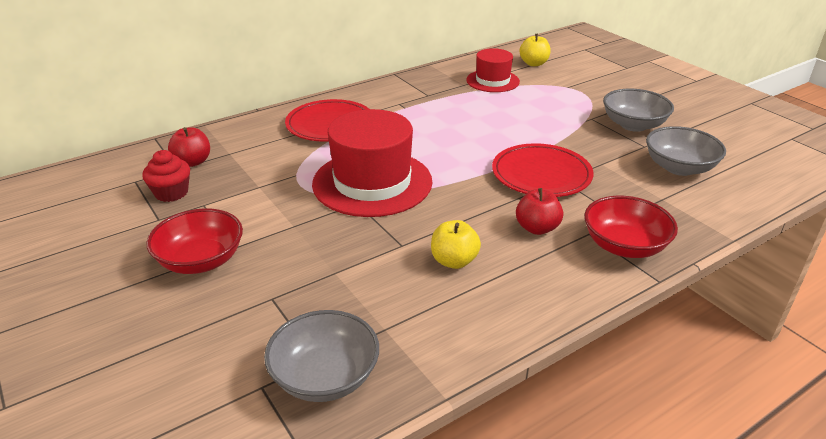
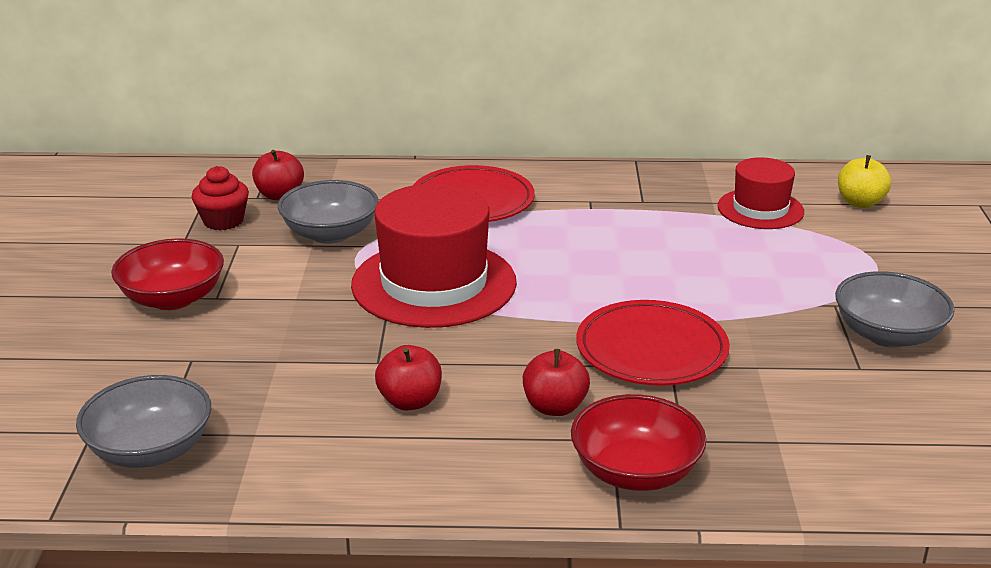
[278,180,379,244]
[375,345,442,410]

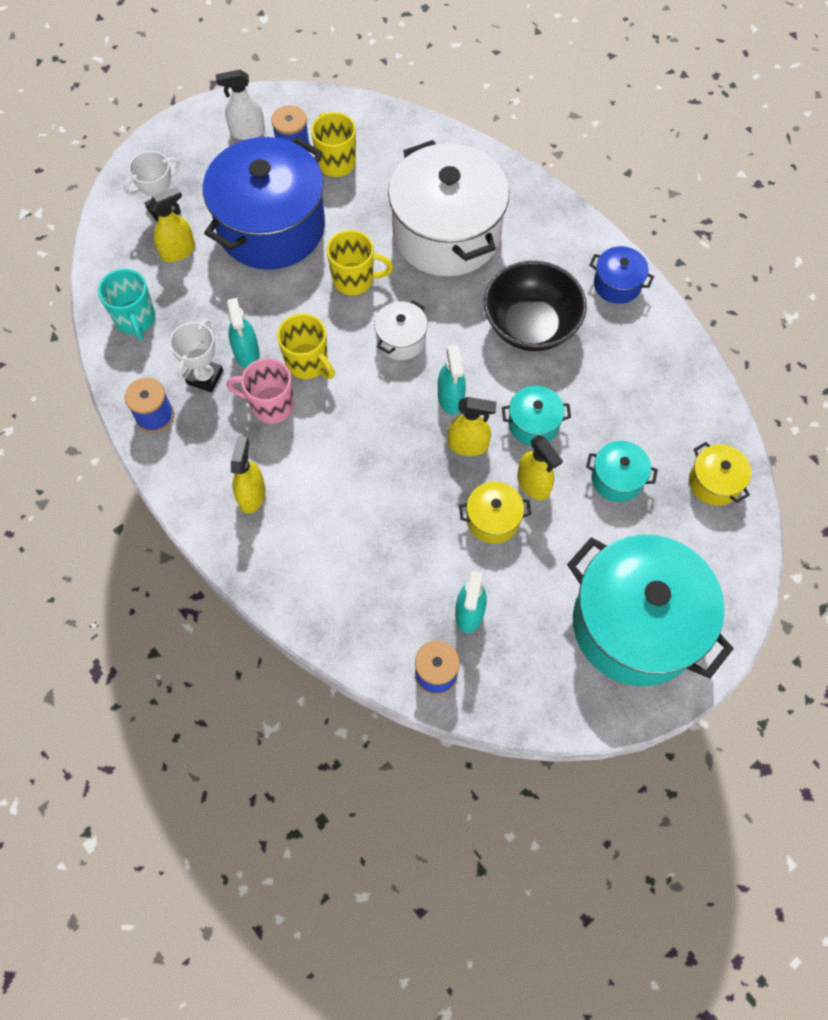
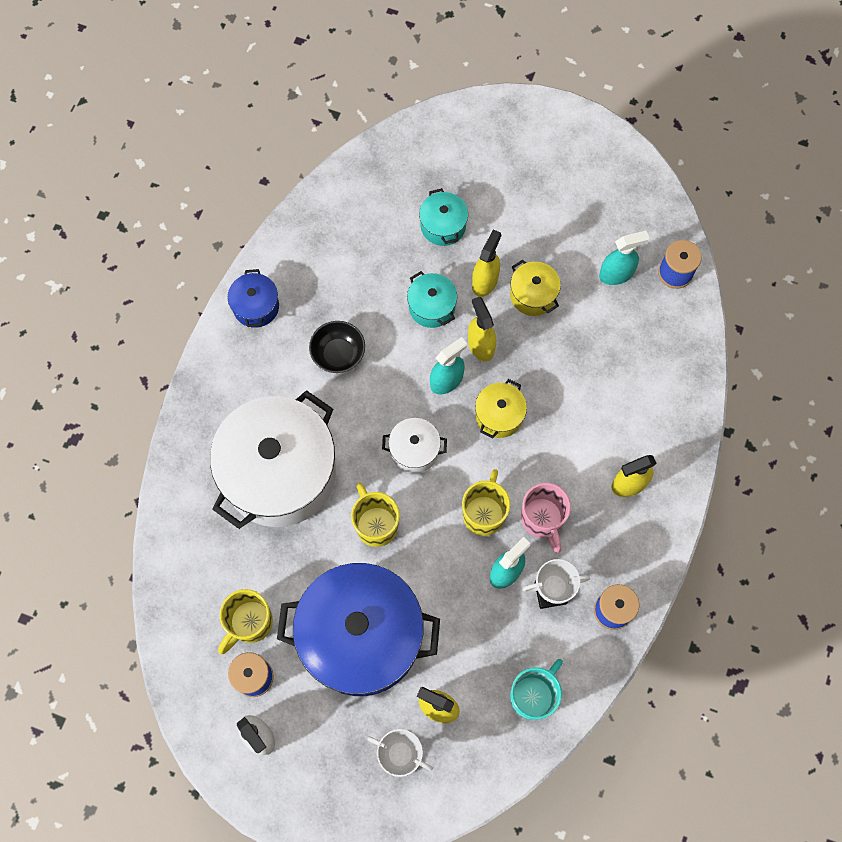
[309,321,365,373]
[475,379,527,439]
[567,535,734,686] (first image)

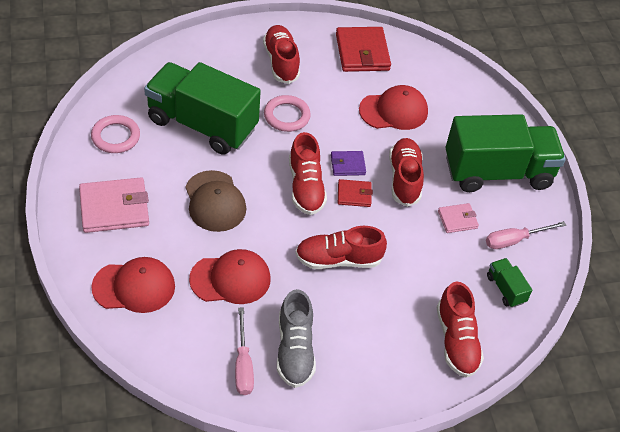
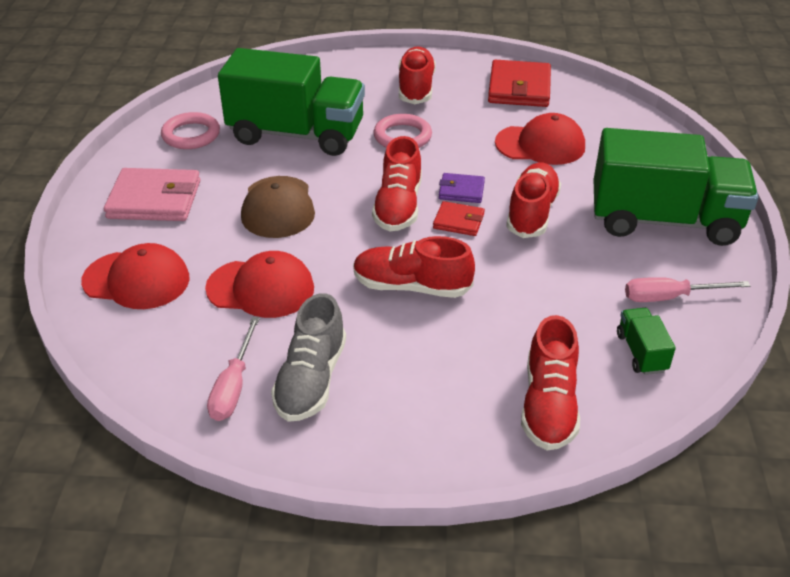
[218,48,365,156]
[438,203,479,233] (first image)

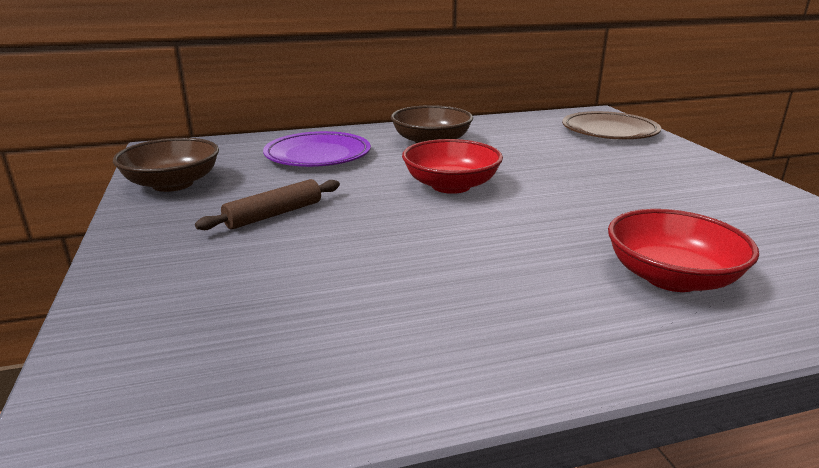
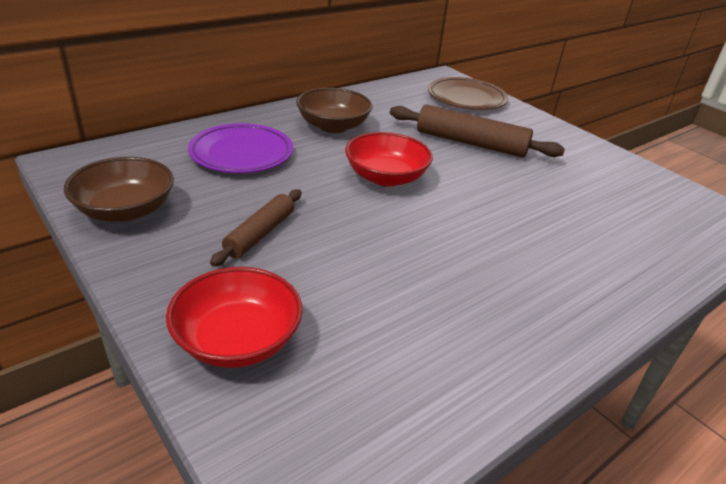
[166,267,303,368]
[390,104,565,158]

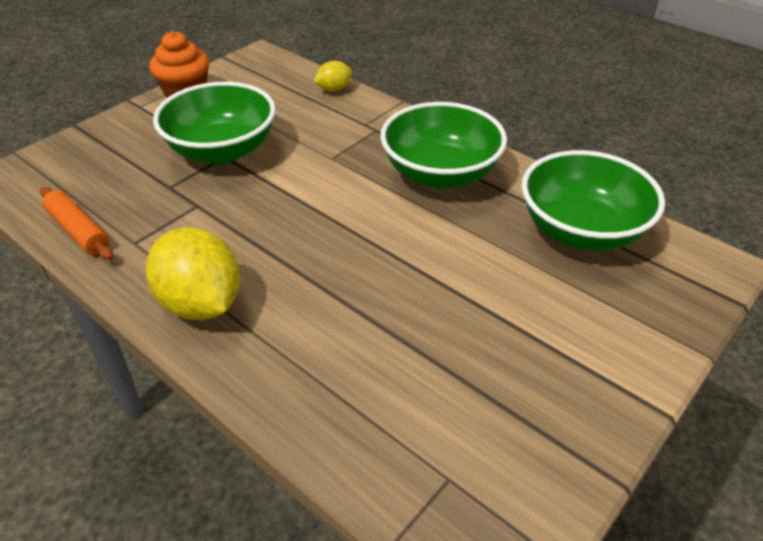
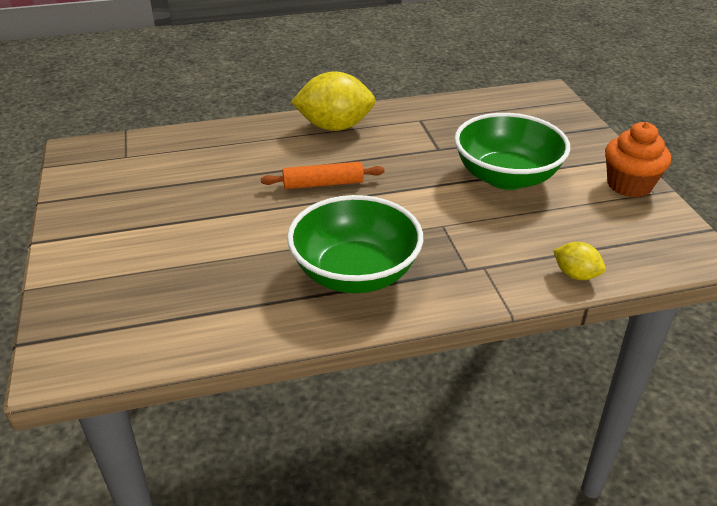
[261,162,384,189]
[553,242,606,280]
[521,150,665,251] (first image)

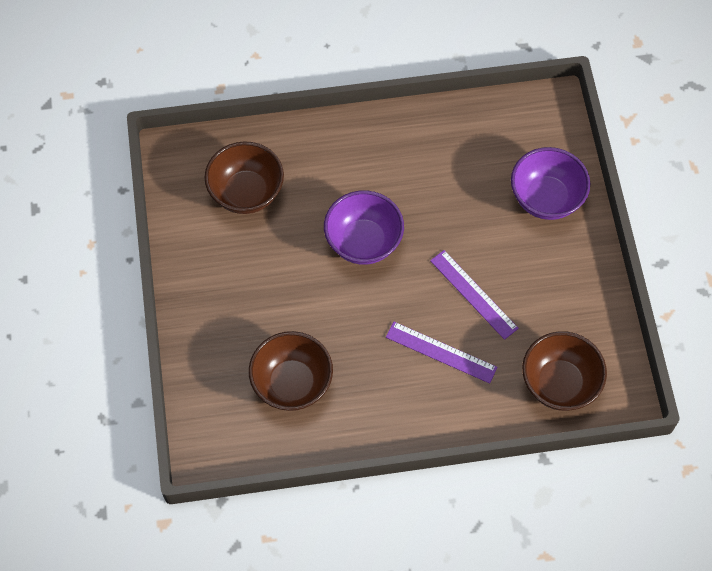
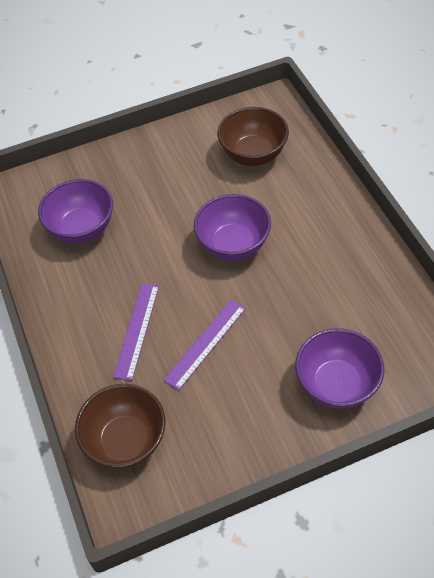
[38,179,113,244]

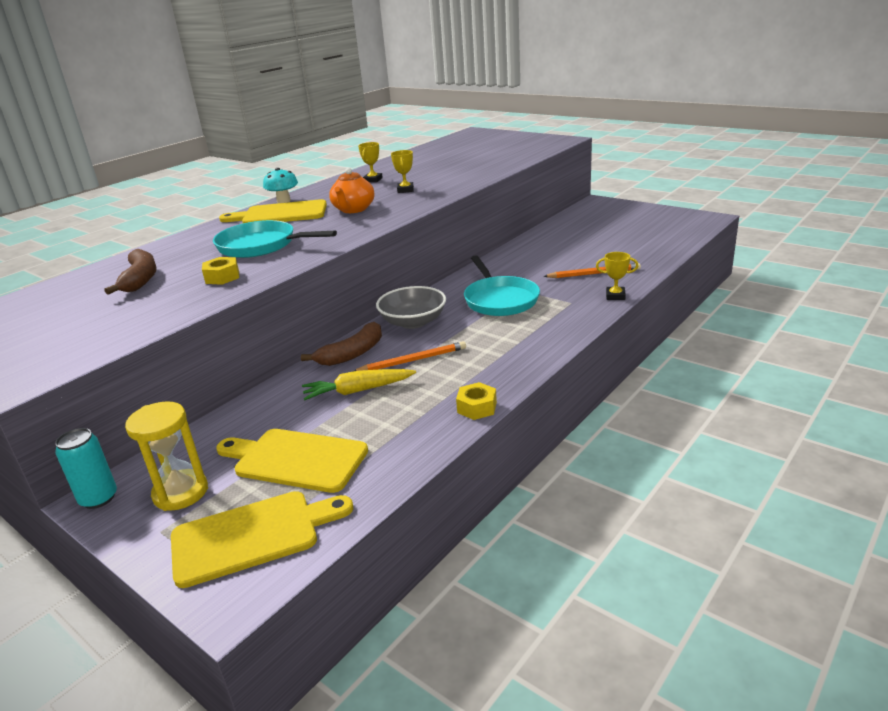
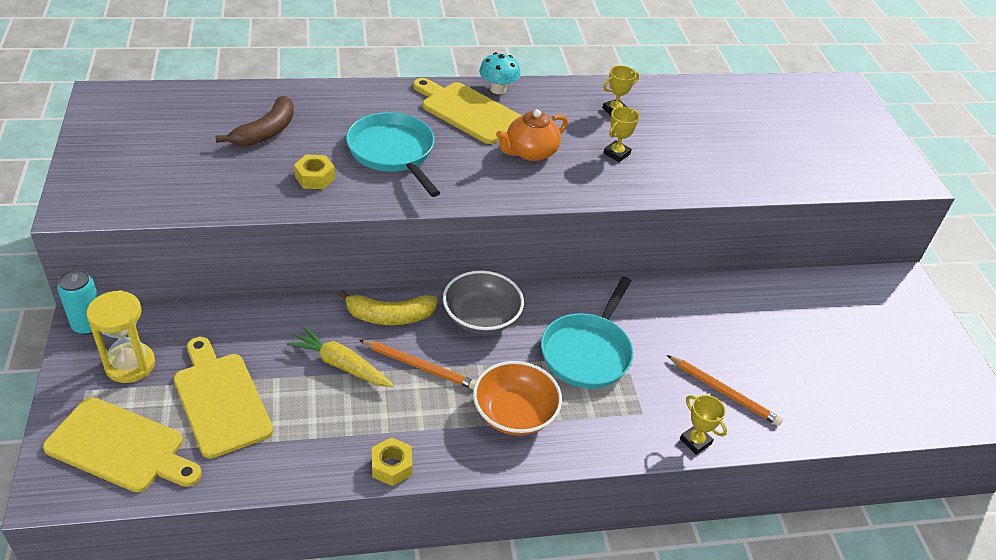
[338,290,438,325]
[473,361,562,436]

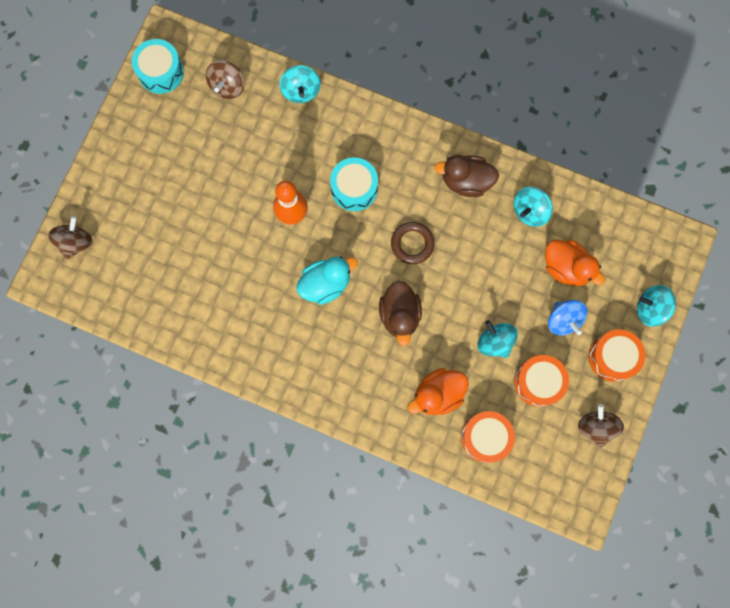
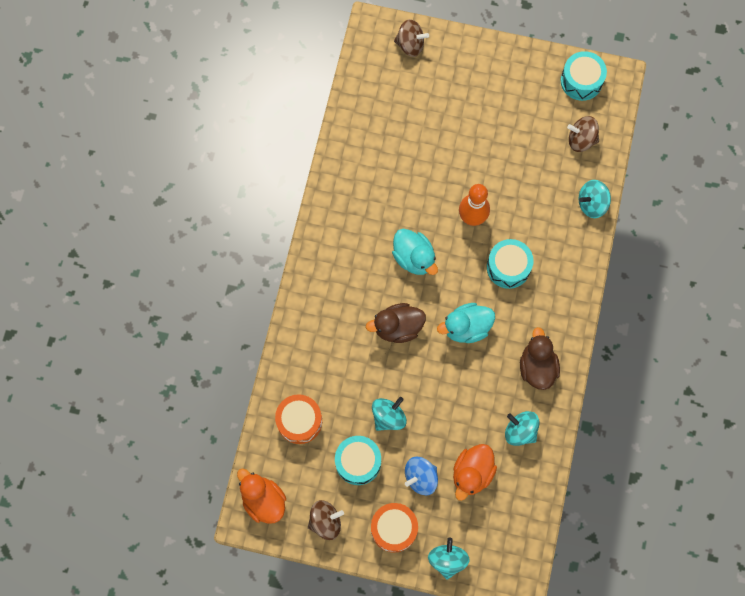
[237,468,286,524]
[335,436,381,485]
[437,303,495,343]

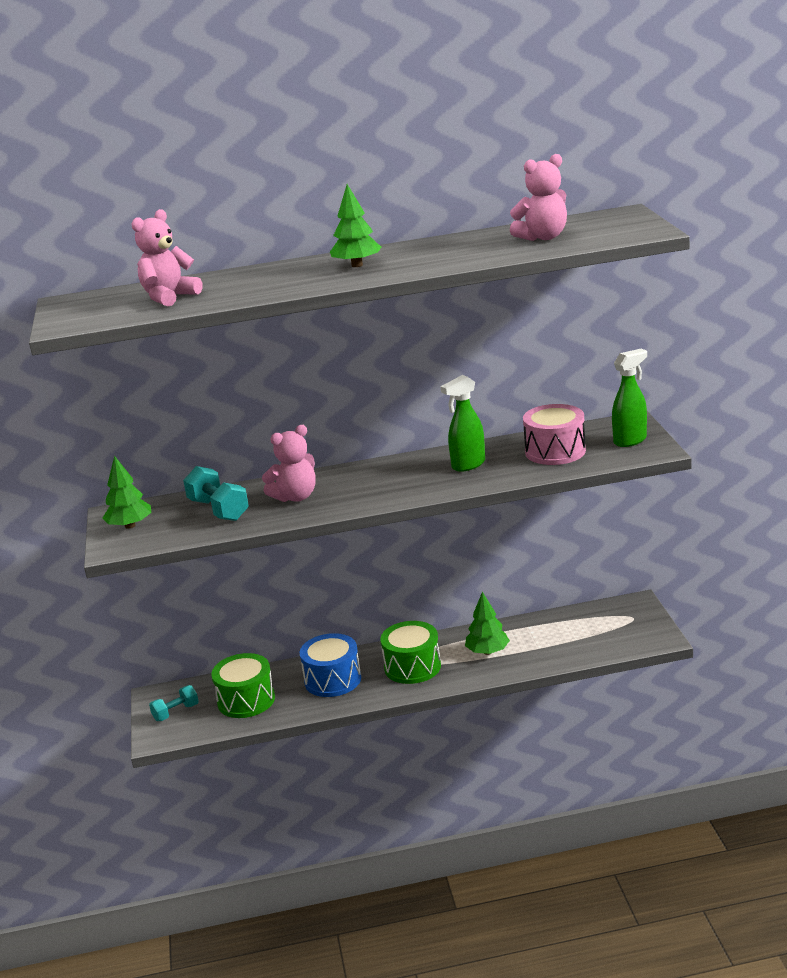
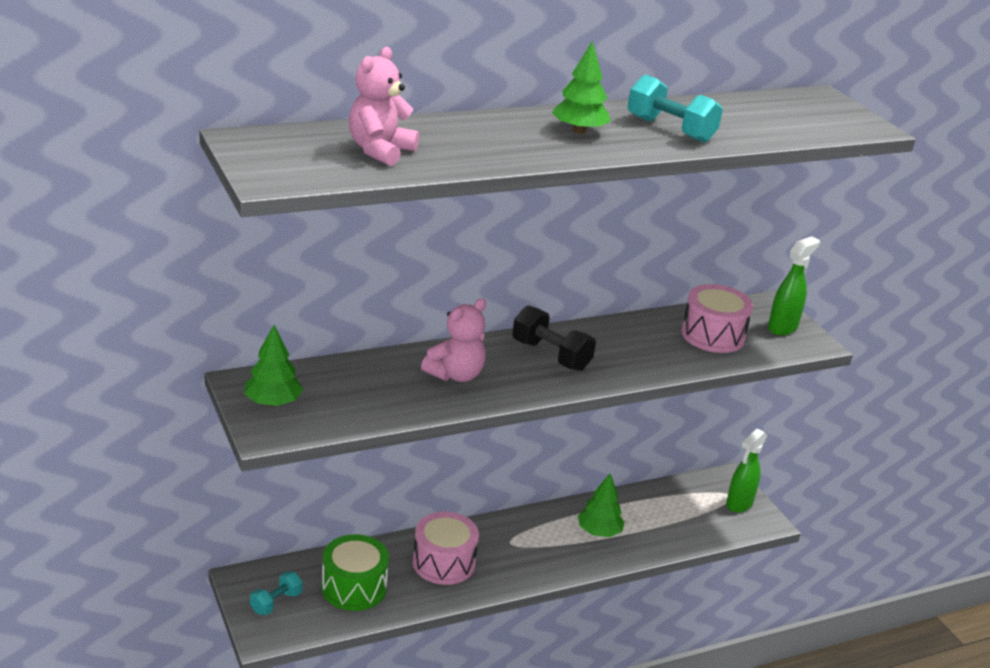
[413,512,479,585]
[512,305,596,371]
[627,74,723,143]
[726,429,767,513]
[380,621,441,684] (first image)
[510,154,567,241] (first image)

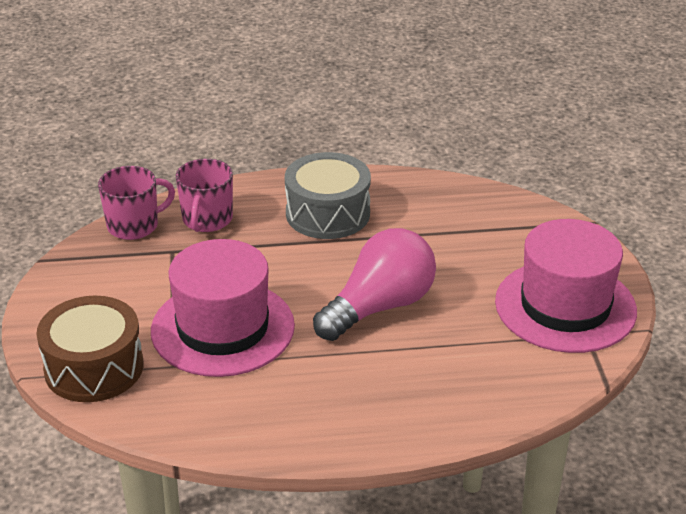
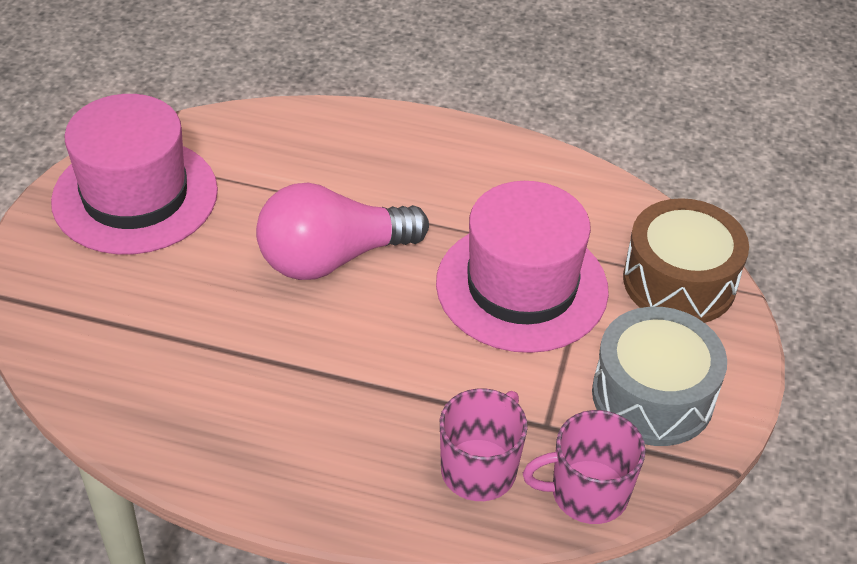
[592,307,727,446]

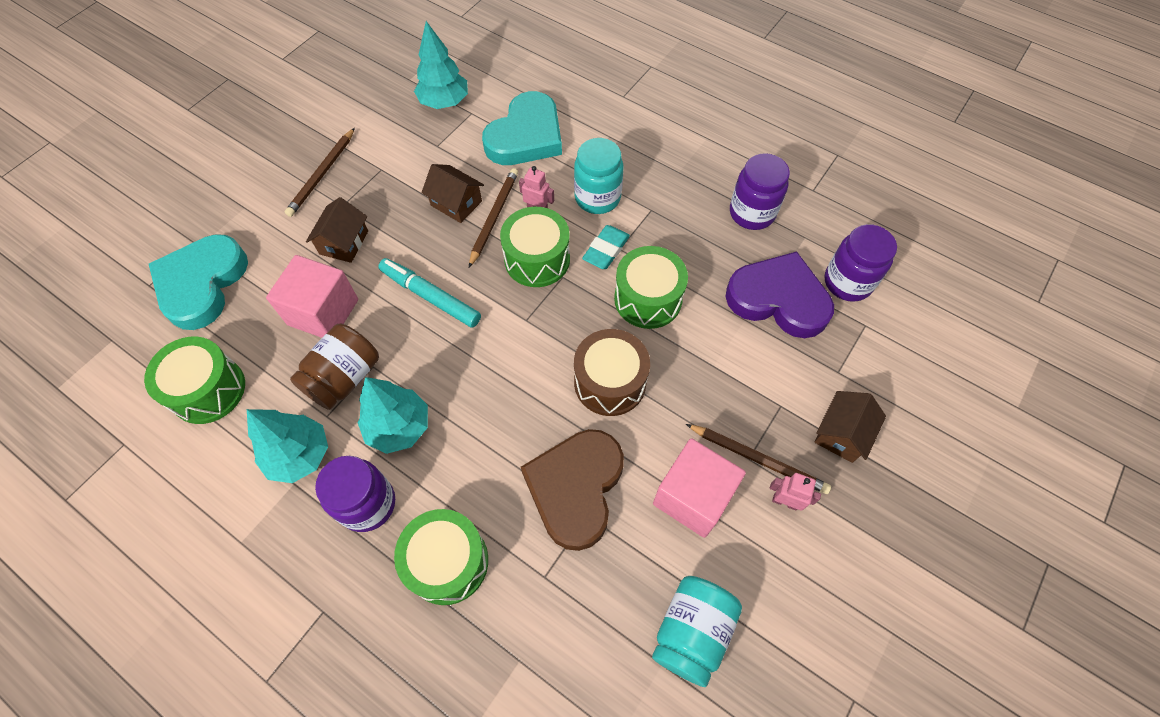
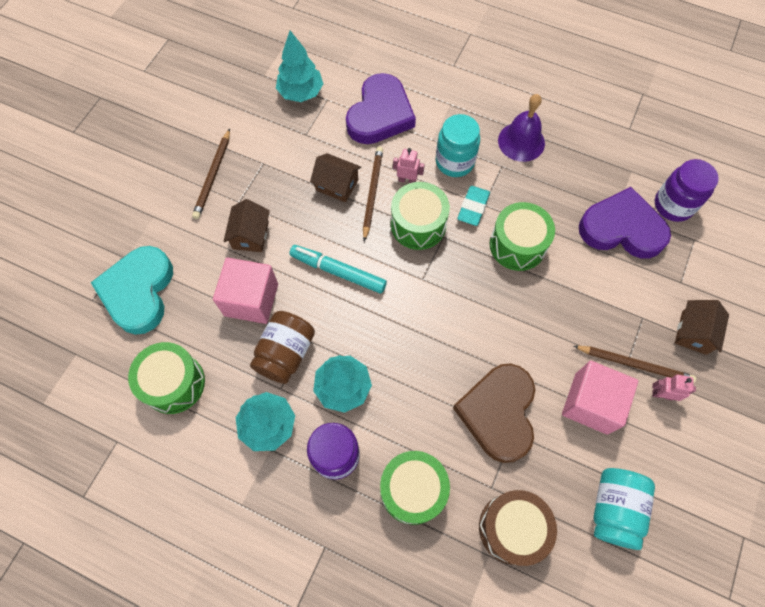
[346,73,416,144]
[479,490,557,566]
[498,94,545,162]
[730,153,790,230] (first image)

